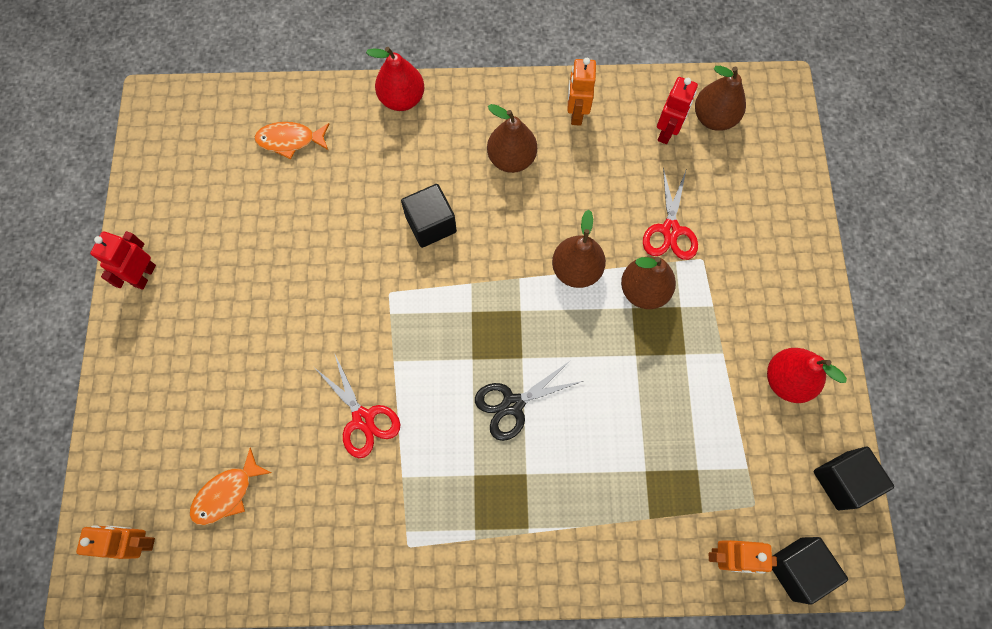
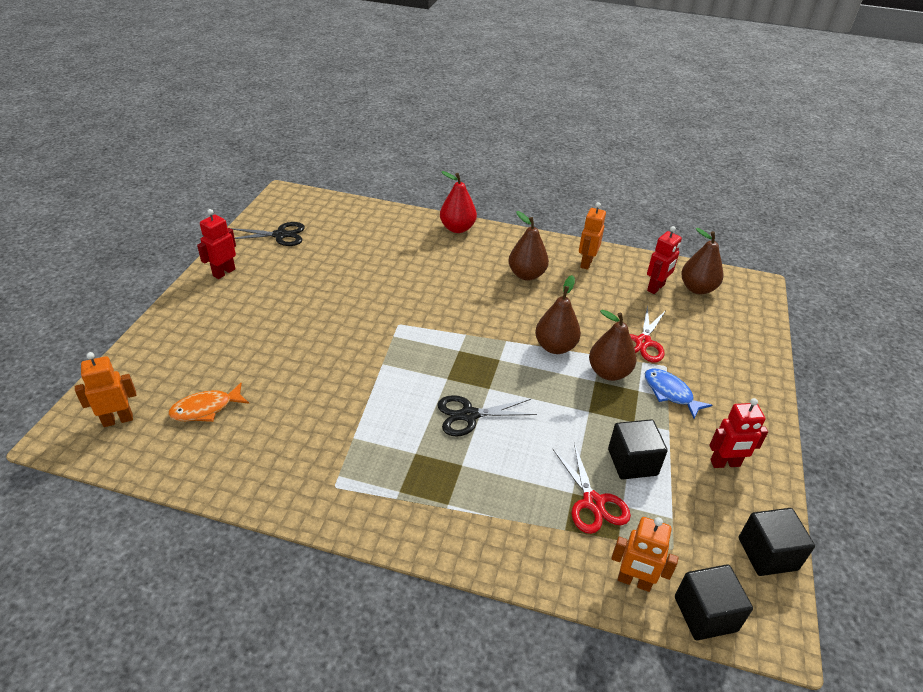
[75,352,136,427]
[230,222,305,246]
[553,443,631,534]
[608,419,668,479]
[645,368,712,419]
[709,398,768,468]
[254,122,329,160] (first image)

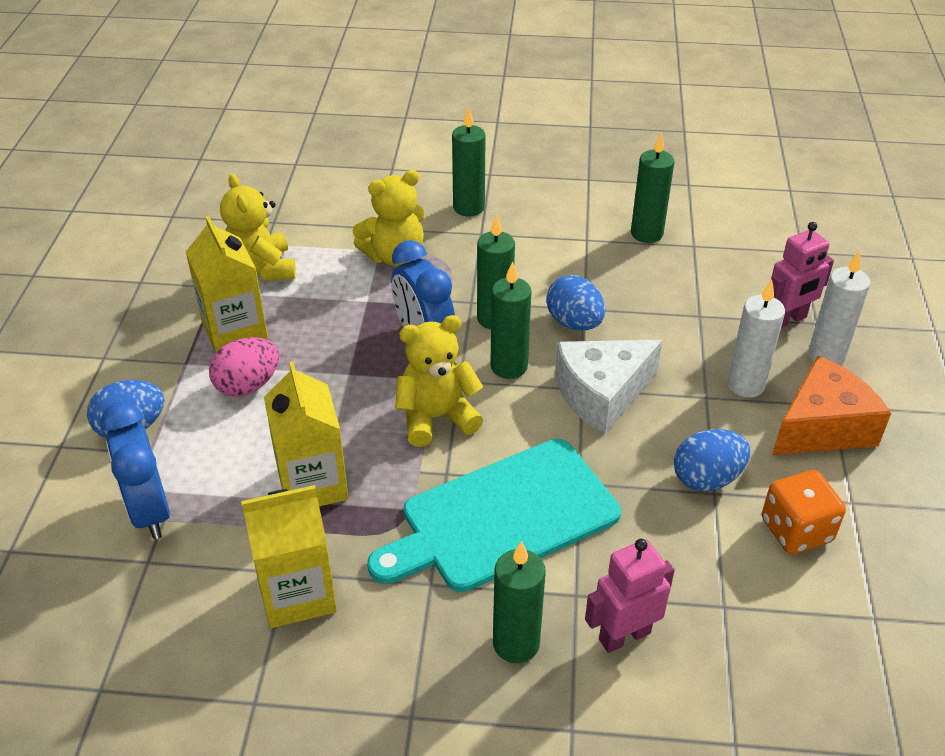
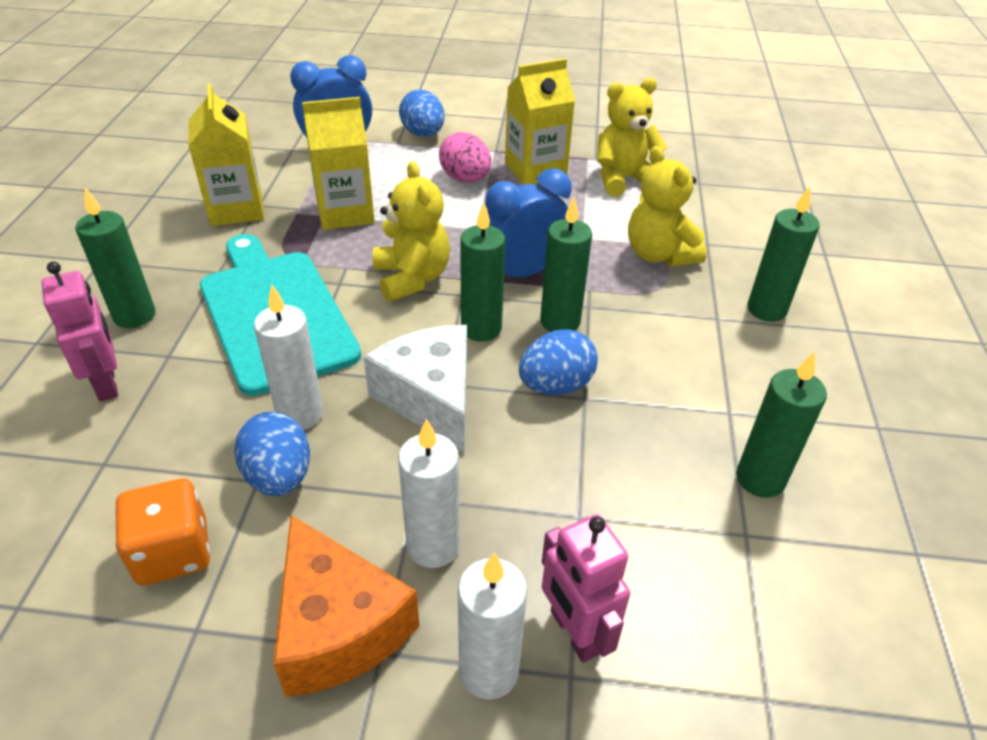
[254,285,323,430]

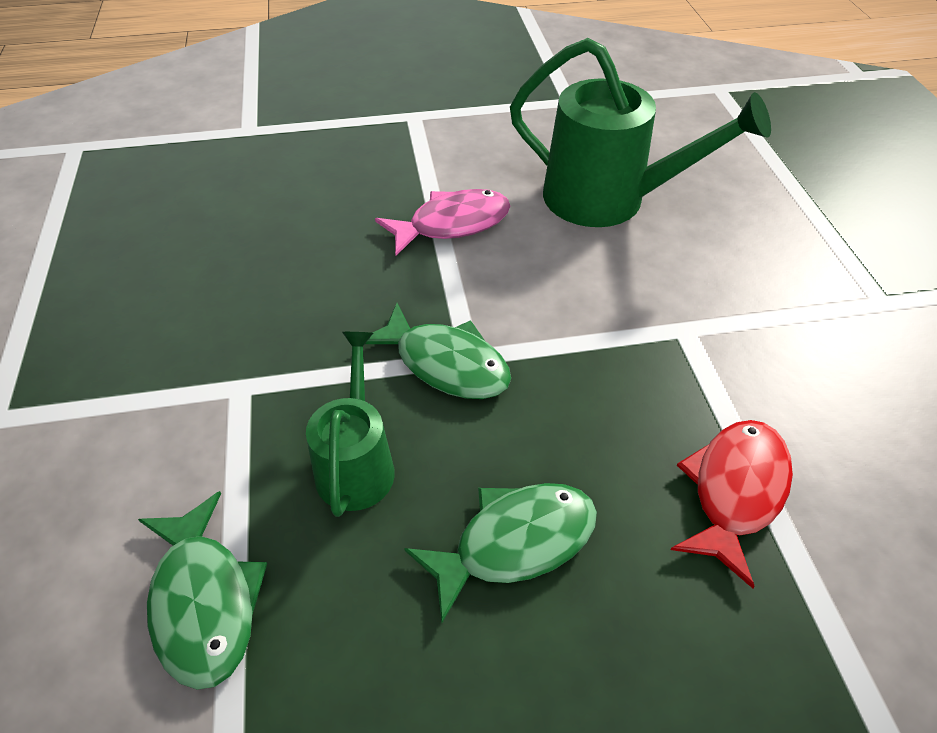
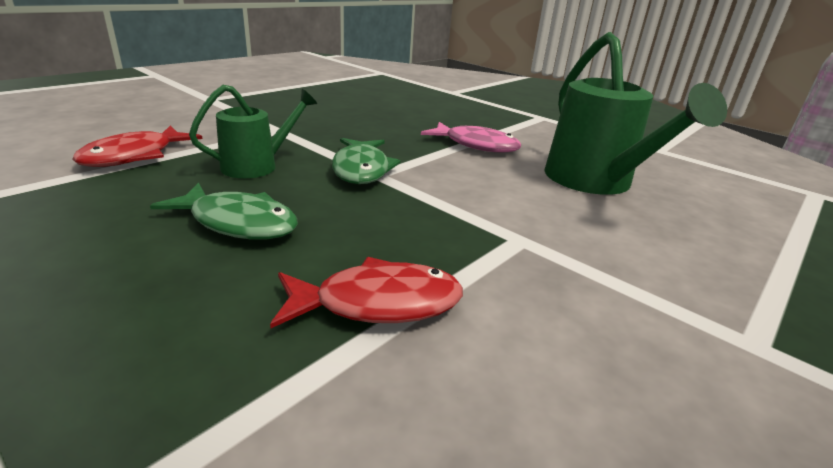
[72,126,202,167]

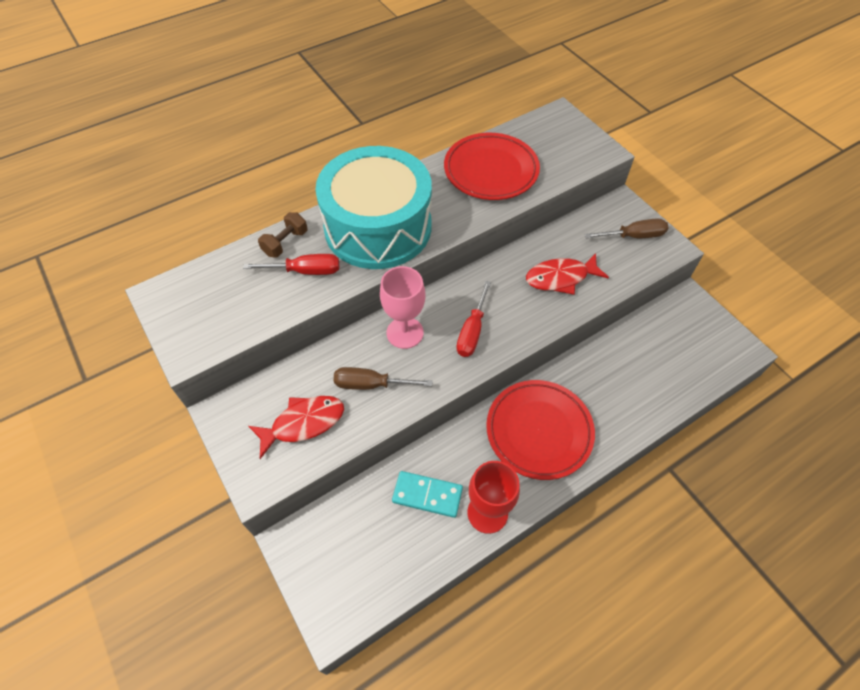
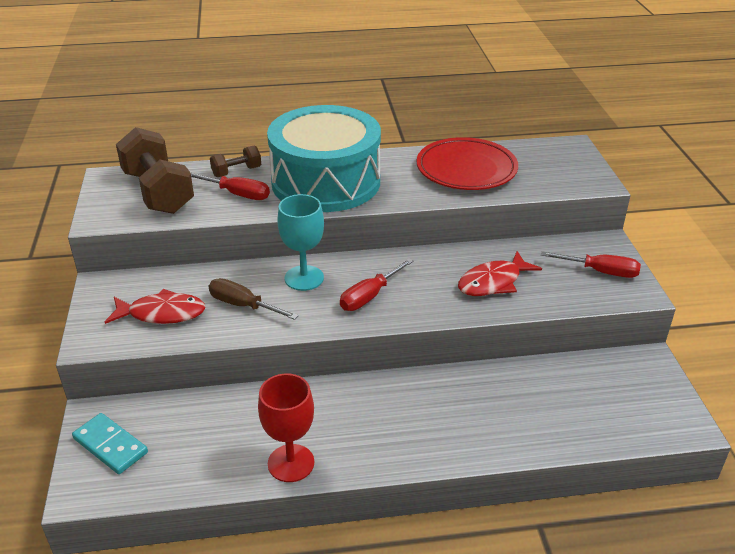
[72,413,148,474]
[116,127,194,214]
[277,194,324,291]
[458,251,542,296]
[541,251,641,278]
[486,380,595,480] (first image)

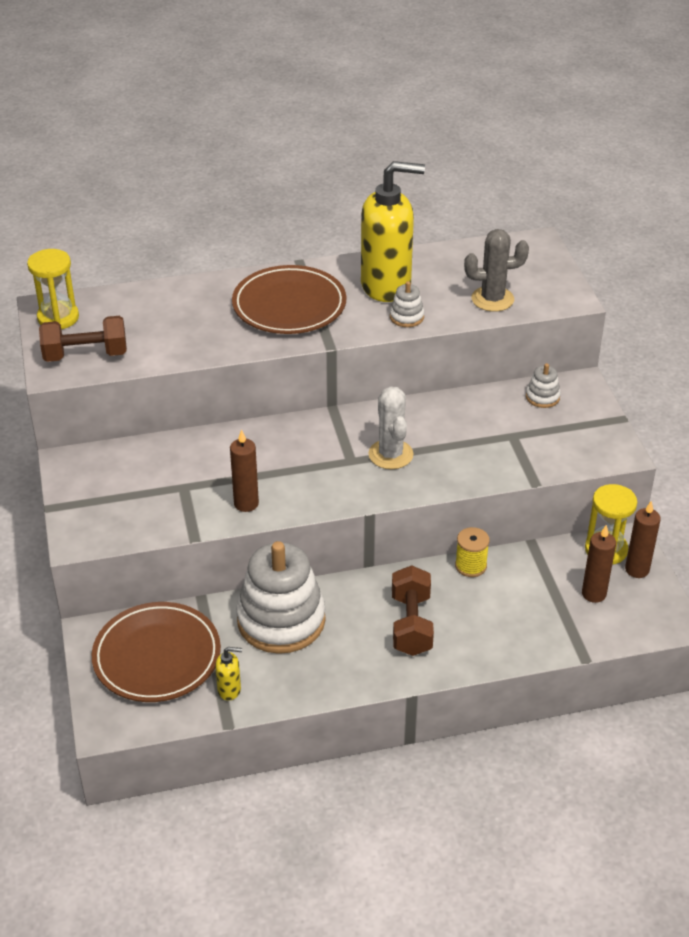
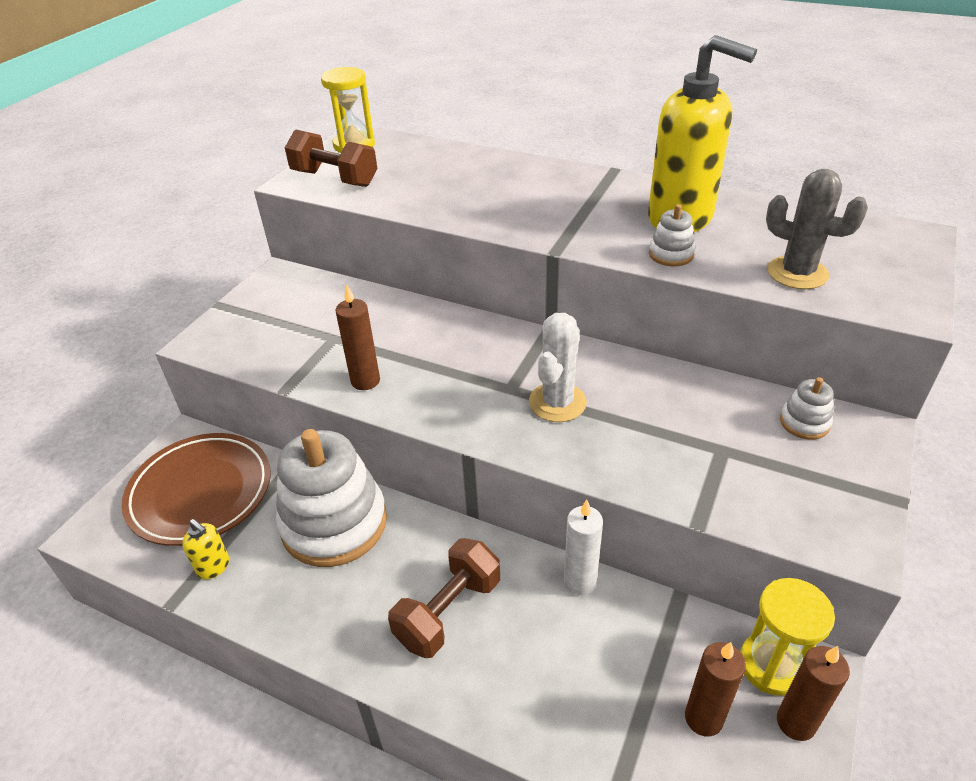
[564,500,603,595]
[232,265,346,334] (first image)

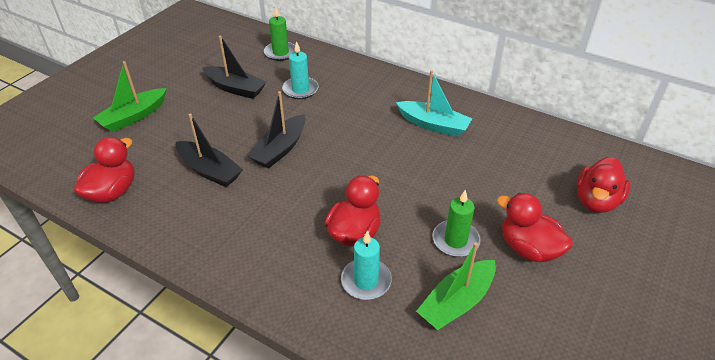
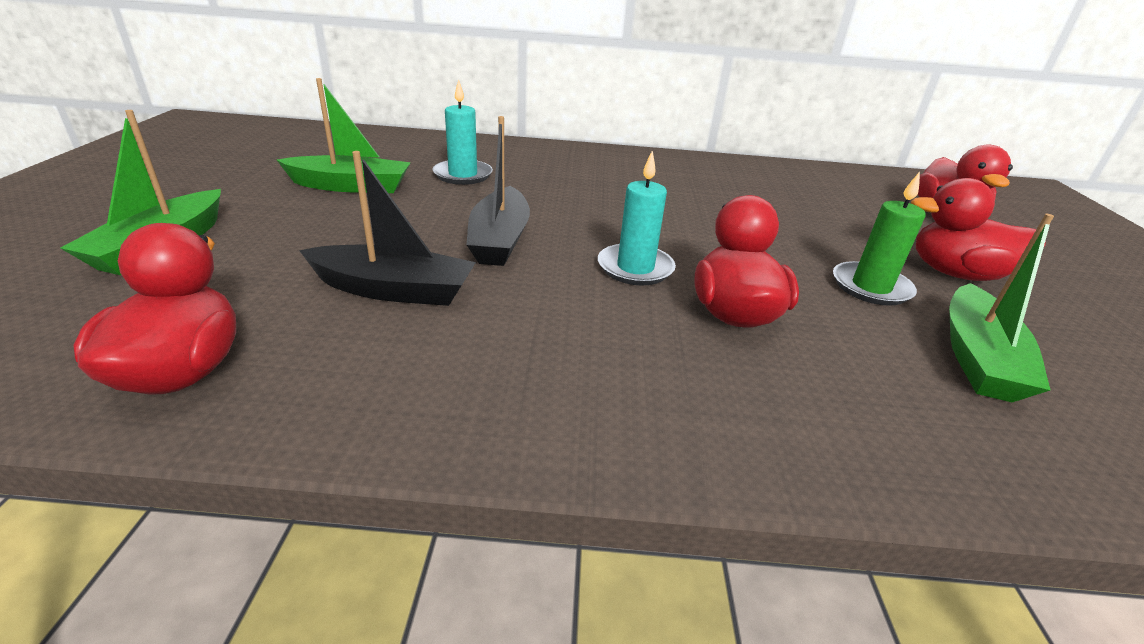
[277,78,411,193]
[598,150,676,285]
[264,7,295,61] (first image)
[396,70,472,137] (first image)

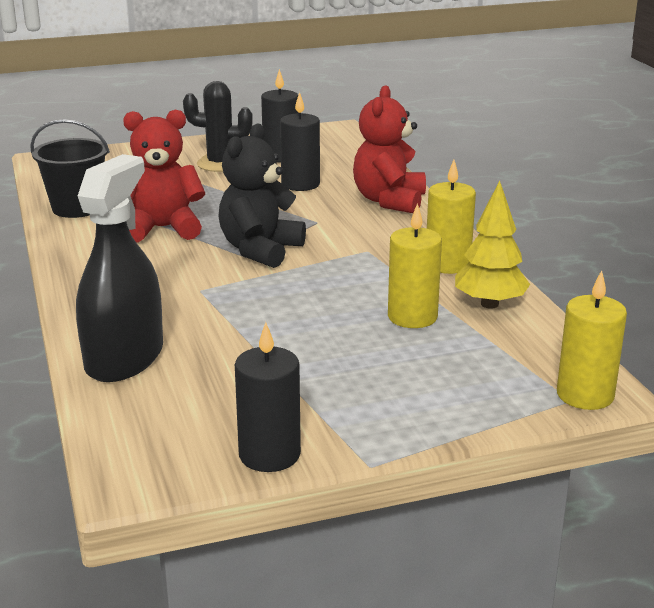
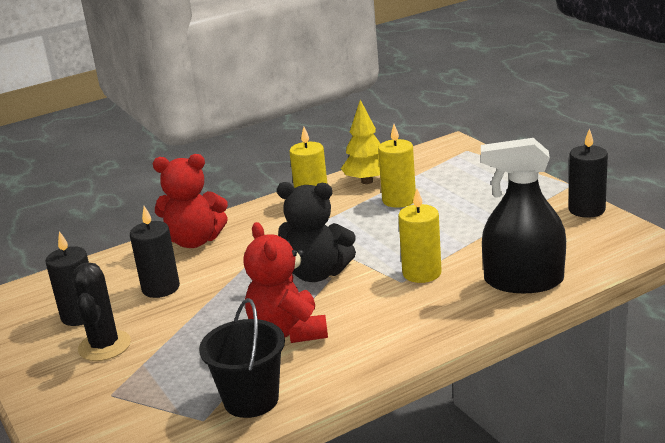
[398,189,442,283]

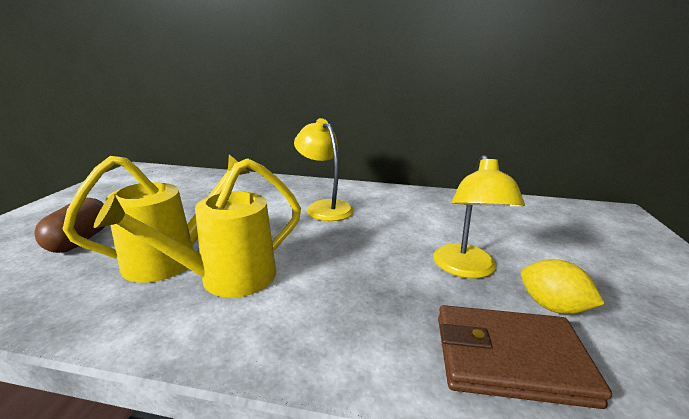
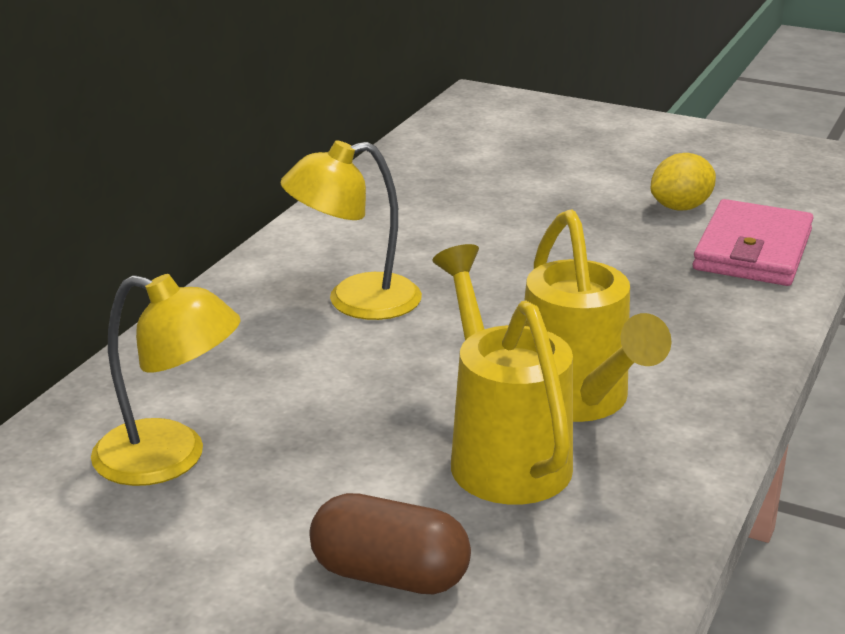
[91,274,241,486]
[693,199,814,286]

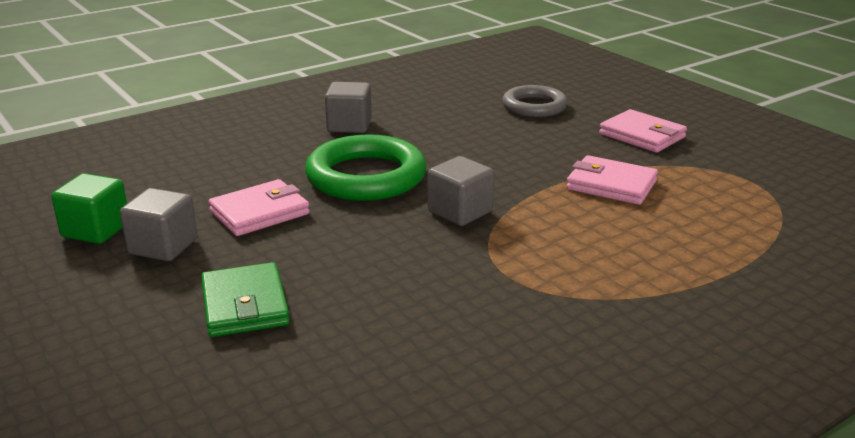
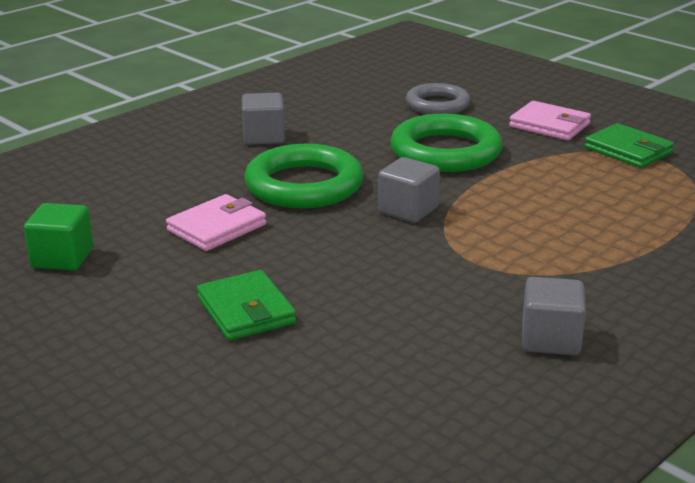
[390,114,502,172]
[522,277,586,355]
[584,123,674,168]
[566,155,658,205] (first image)

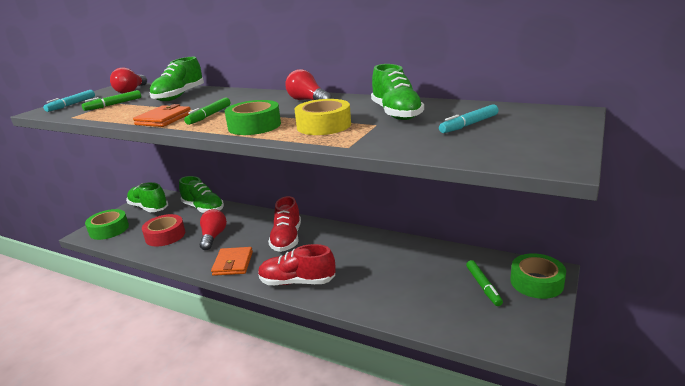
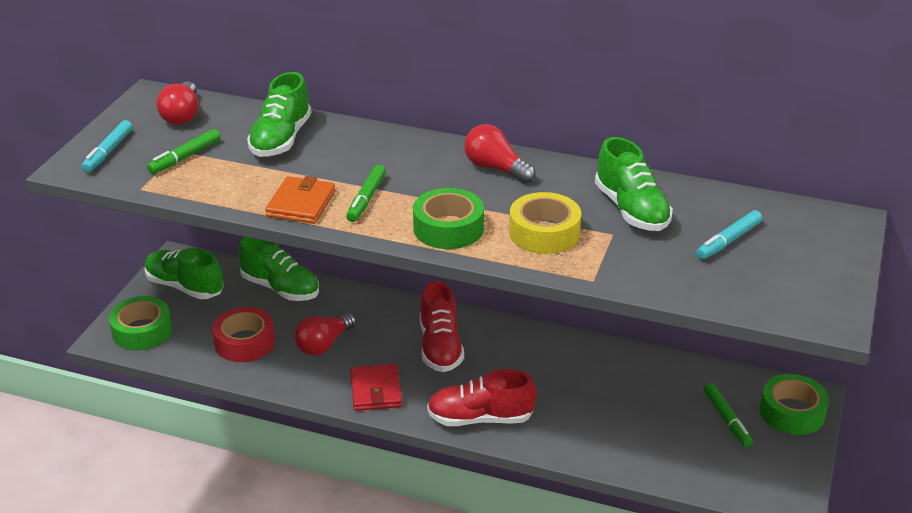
[294,312,356,356]
[350,364,402,411]

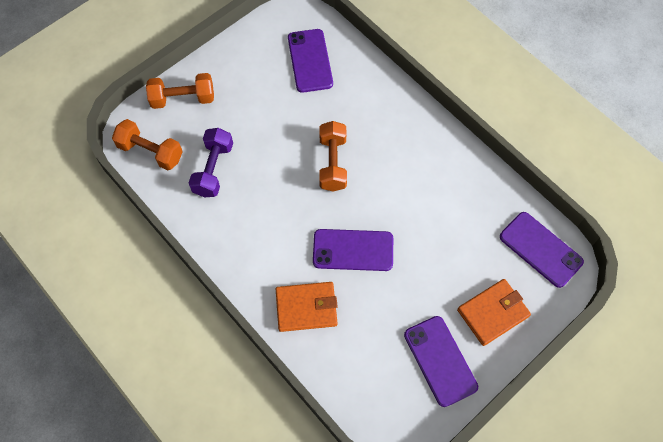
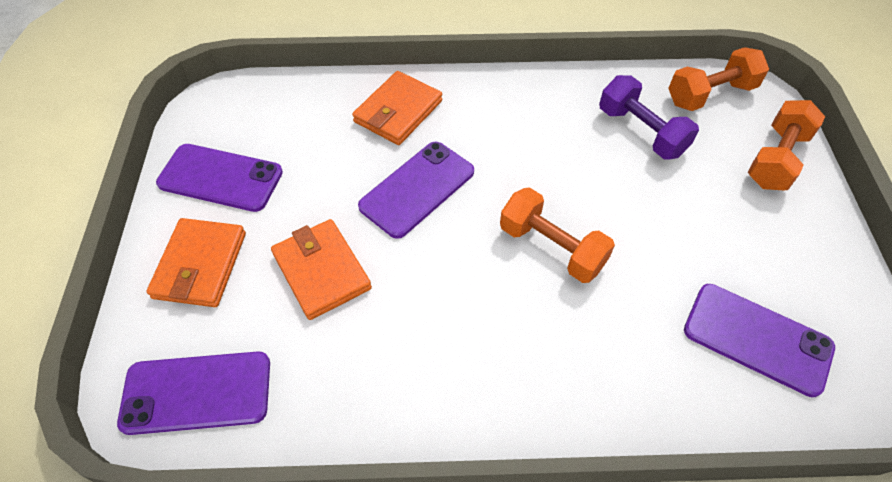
[271,219,372,320]

